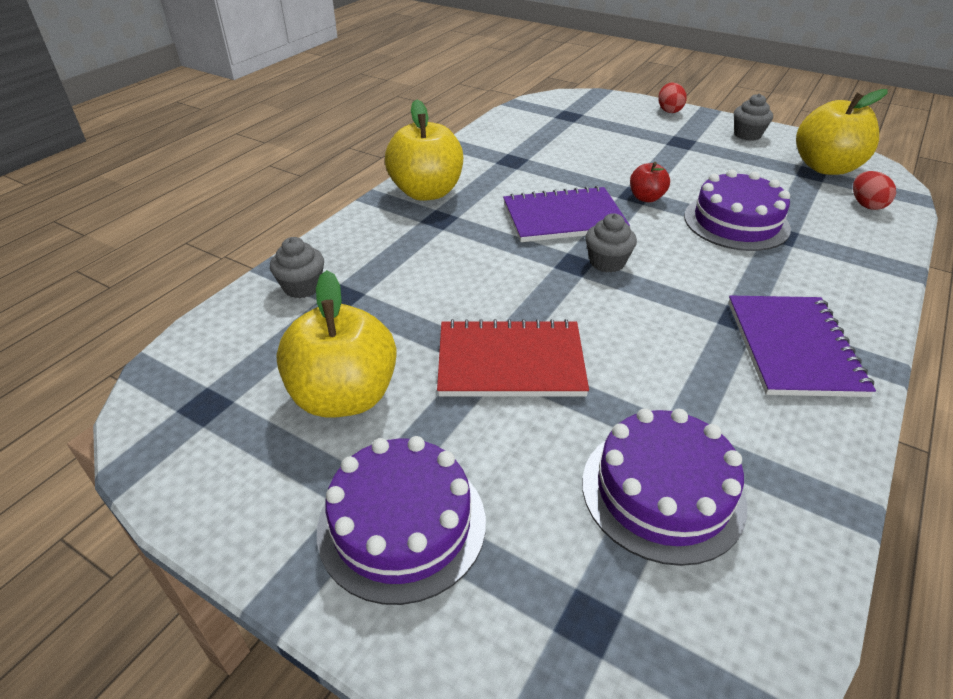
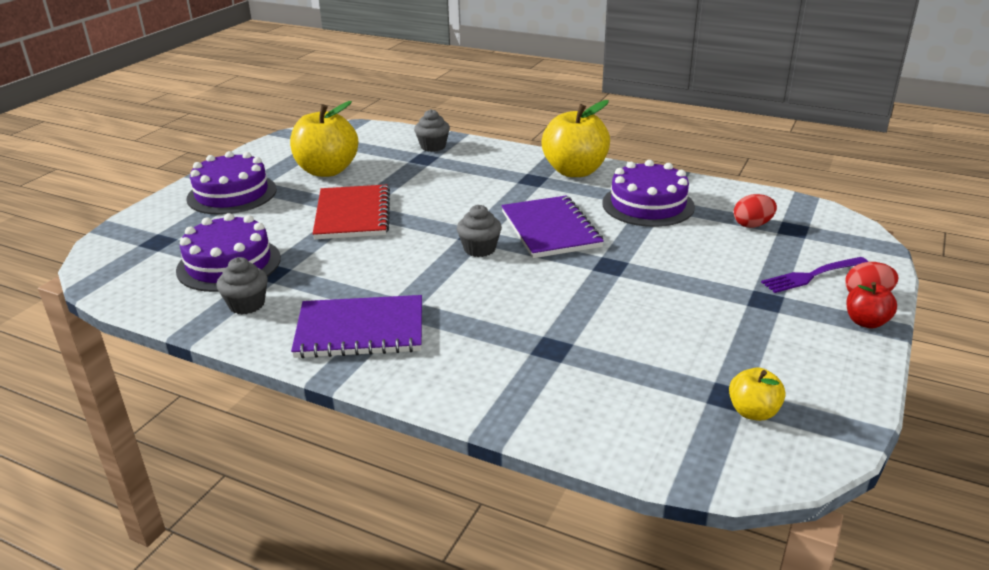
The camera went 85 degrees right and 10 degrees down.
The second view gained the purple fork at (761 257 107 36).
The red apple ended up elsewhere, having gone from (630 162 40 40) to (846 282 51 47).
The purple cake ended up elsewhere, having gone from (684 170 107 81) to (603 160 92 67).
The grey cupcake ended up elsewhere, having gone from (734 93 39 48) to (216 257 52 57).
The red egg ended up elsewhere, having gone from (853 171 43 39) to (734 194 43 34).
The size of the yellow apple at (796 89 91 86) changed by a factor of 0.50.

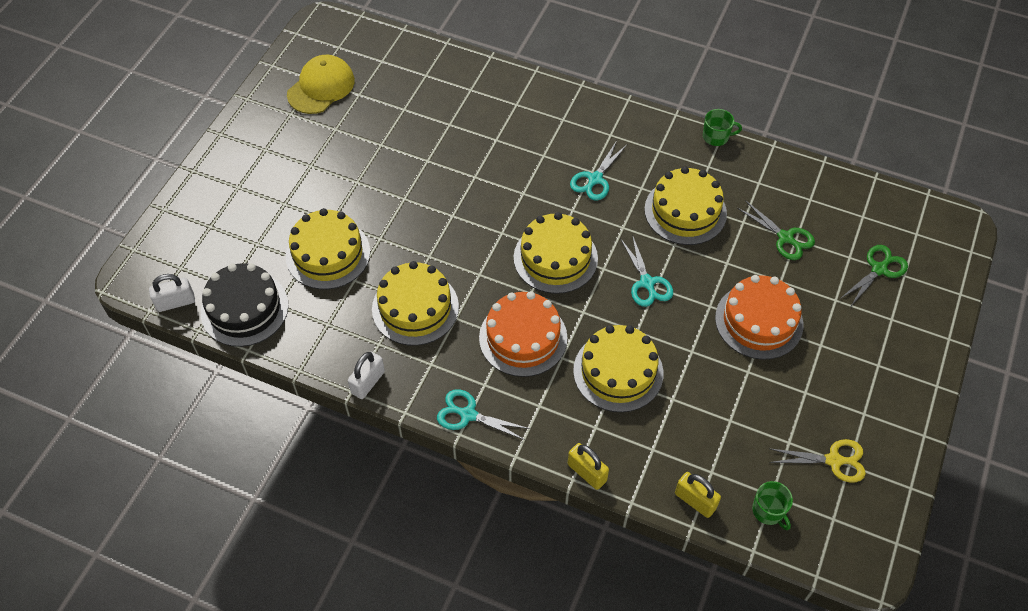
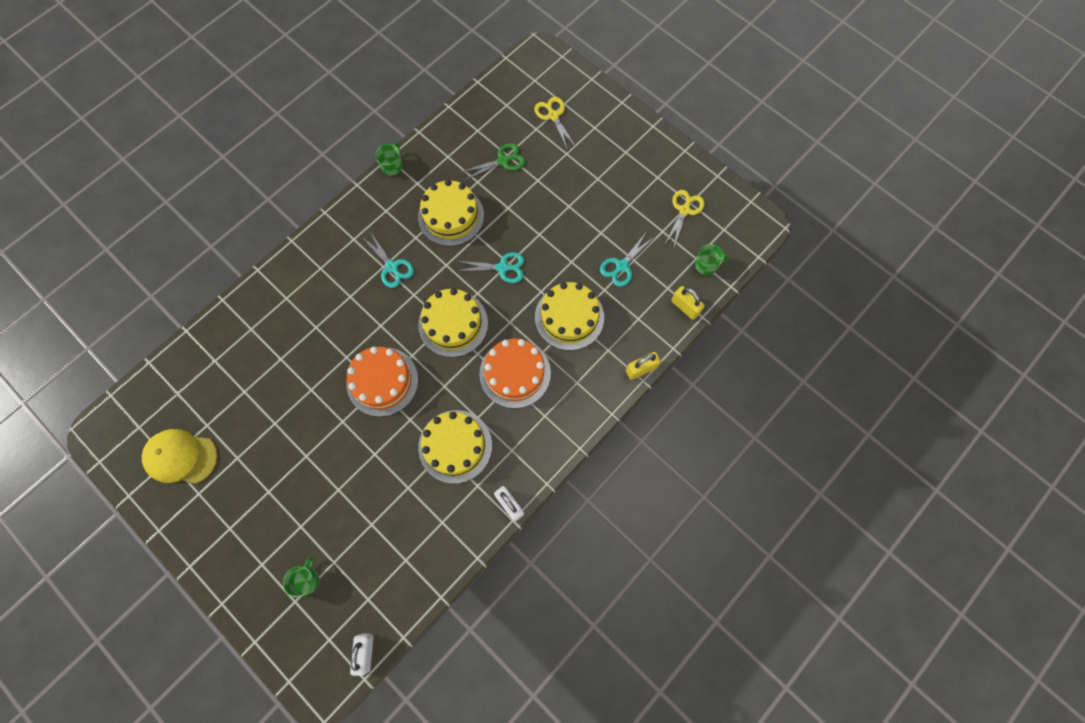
The camera went 70 degrees left and 15 degrees up.
The second view lost the black cake at (201 263 87 84).
The second view lost the yellow cake at (286 208 84 81).
The second view gained the green mug at (283 557 36 40).
The turquoise scissors ended up elsewhere, having gone from (437 389 93 51) to (600 231 54 56).
The orange cake ended up elsewhere, having gone from (715 275 88 85) to (346 347 72 70).
What was the green scissors at (840 245 68 61) turned into the yellow scissors at (534 97 42 54).
The yellow cap at (287 55 68 59) ended up facing another way, 45 degrees counterclockwise from before.
The yellow padlock at (675 472 46 46) ended up facing another way, 75 degrees clockwise from before.

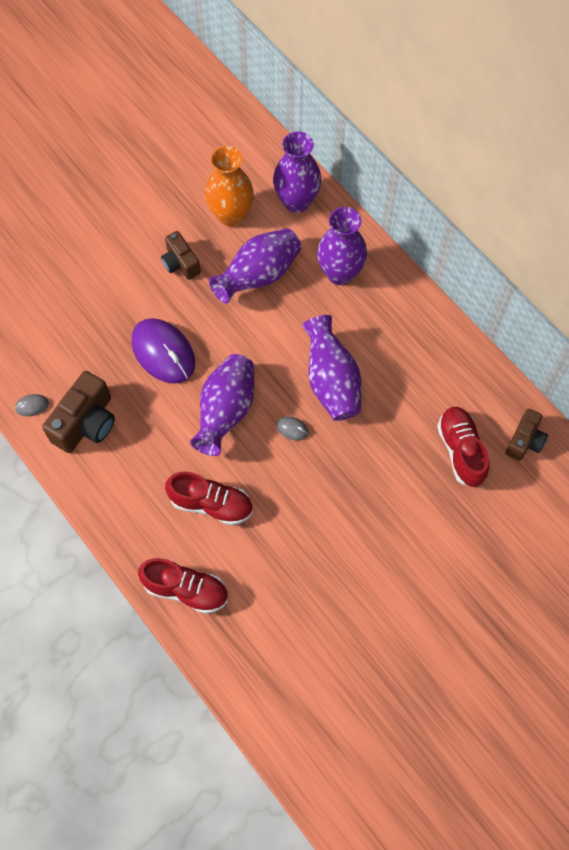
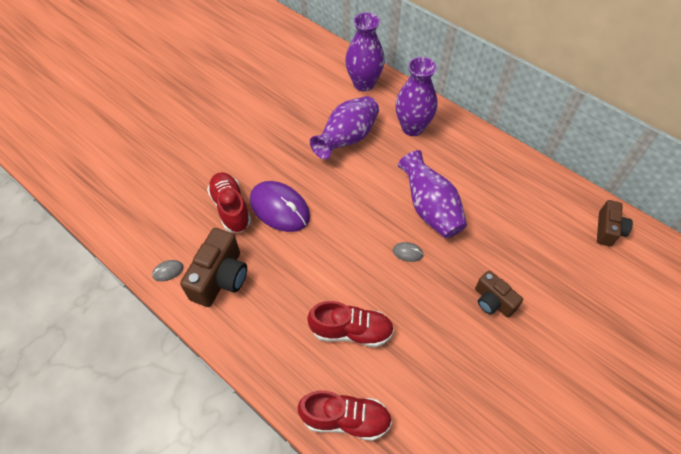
The camera went 10 degrees left and 10 degrees down.
The second view lost the purple vase at (190 354 64 102).
The second view lost the orange vase at (205 146 49 81).
The brown camera ended up elsewhere, having gone from (161 231 40 49) to (475 271 48 46).
The red shoe ended up elsewhere, having gone from (437 407 52 80) to (207 172 44 60).

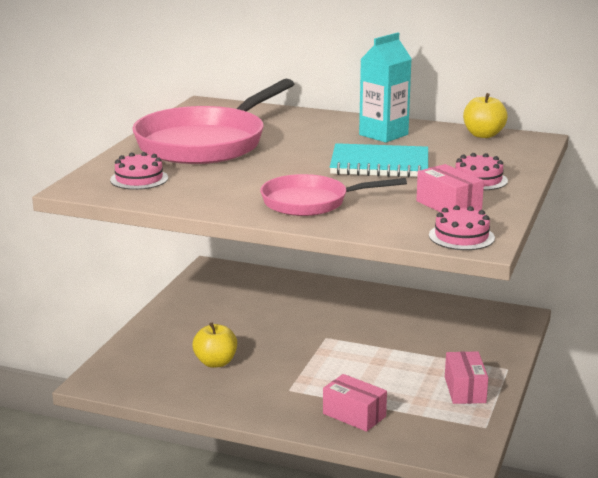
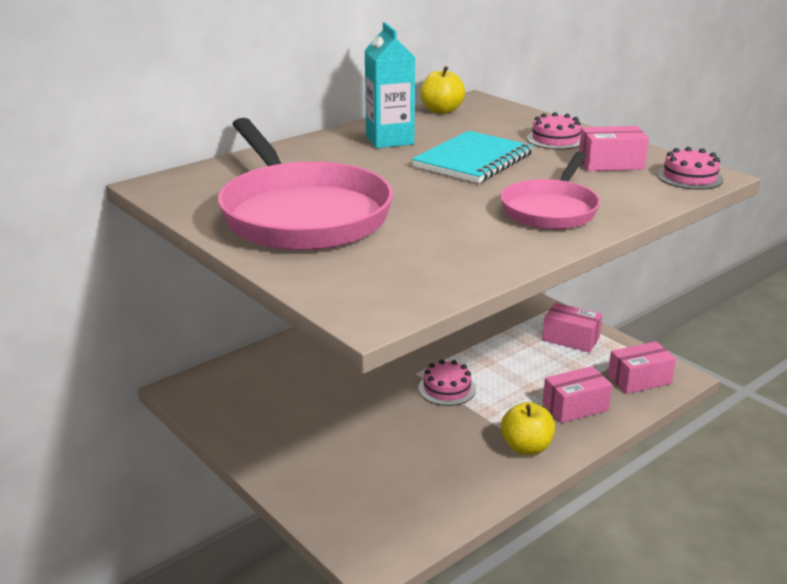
The camera went 60 degrees left and 5 degrees up.
The second view gained the pink box at (608 341 68 53).
The pink cake ended up elsewhere, having gone from (110 152 58 38) to (418 360 58 46).
The yellow apple ended up elsewhere, having gone from (192 322 45 46) to (501 402 54 53).

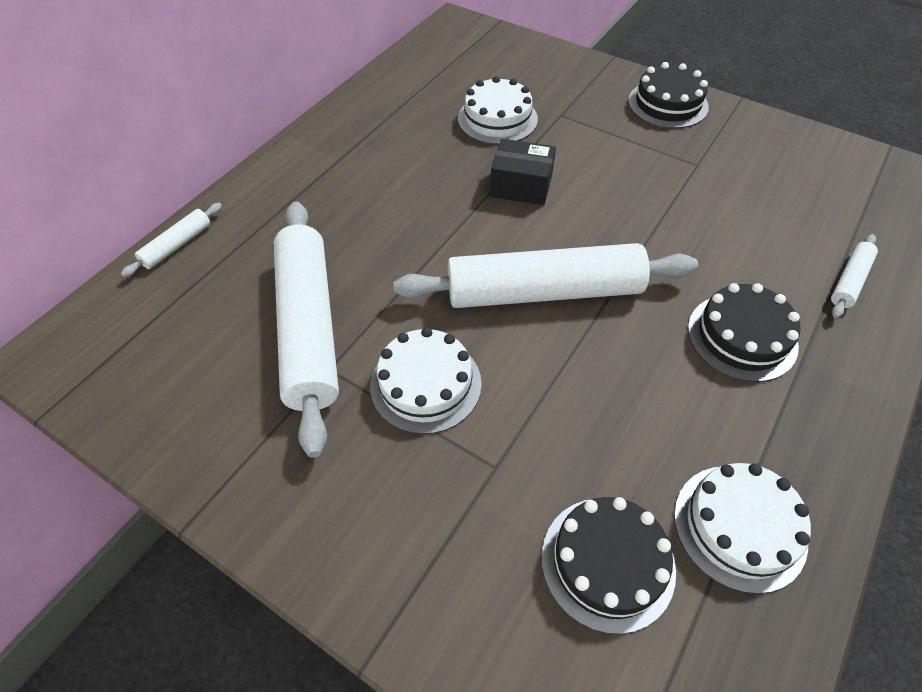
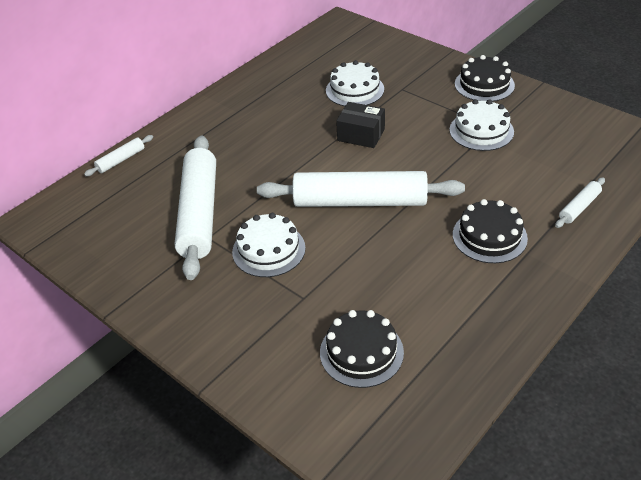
The camera went 10 degrees right and 10 degrees down.
The white cake ended up elsewhere, having gone from (674 463 137 131) to (450 99 64 52).

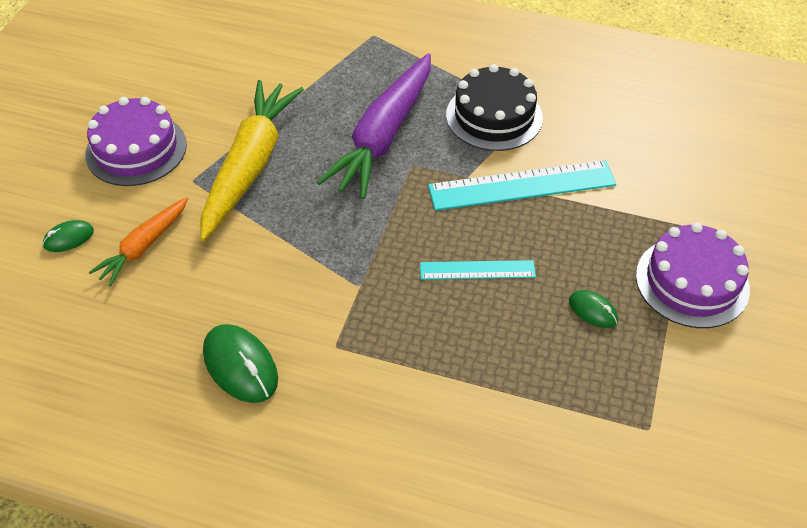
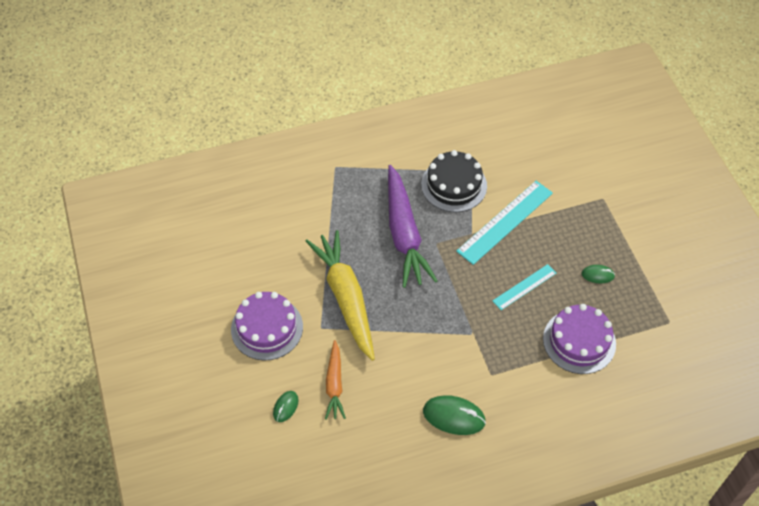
The camera went 35 degrees left and 5 degrees up.
The purple cake ended up elsewhere, having gone from (636 222 114 106) to (543 304 73 70).

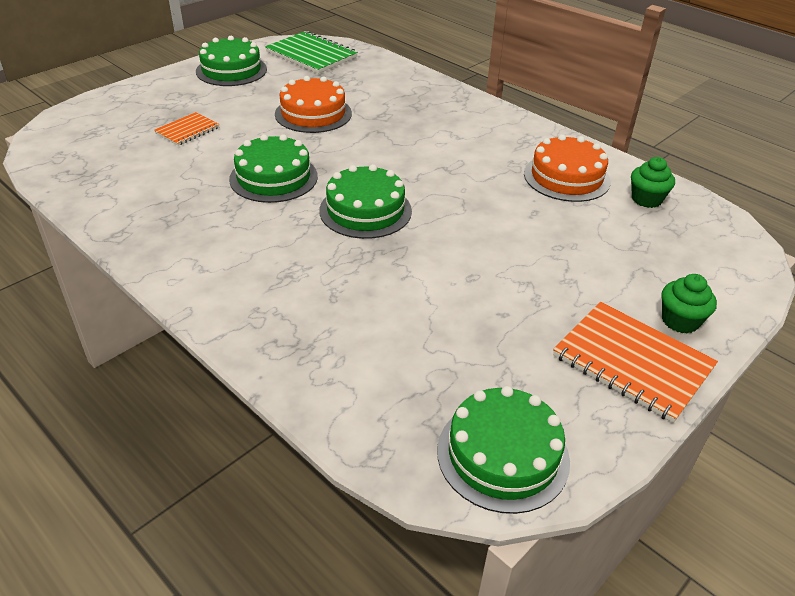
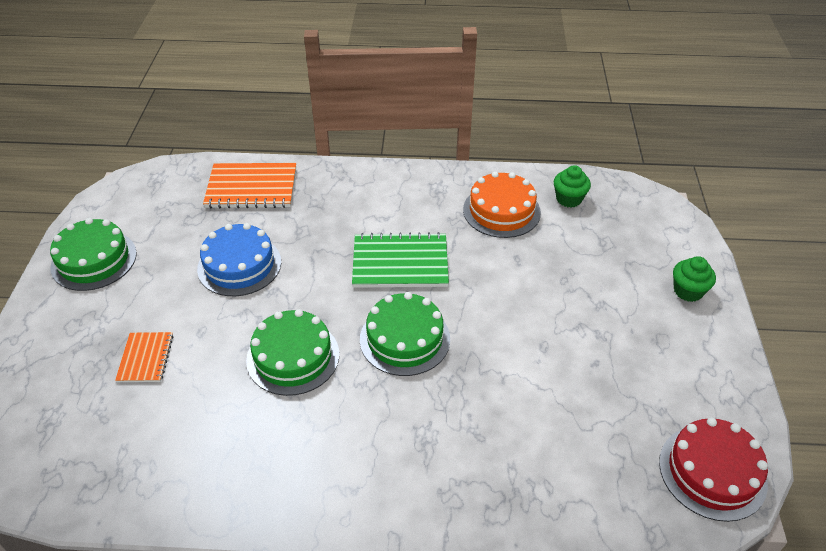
The camera went 40 degrees left and 5 degrees up.
The green notebook ended up elsewhere, having gone from (265 31 93 43) to (352 232 97 56).
The orange notebook ended up elsewhere, having gone from (553 302 165 121) to (203 163 93 45).
What was the orange cake at (275 76 77 57) turned into the blue cake at (197 223 84 73).
What was the green cake at (437 386 133 128) turned into the red cake at (659 417 109 105).

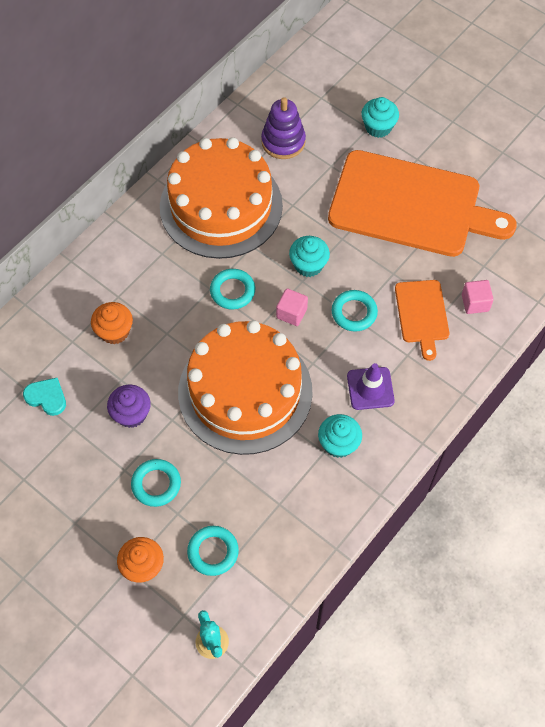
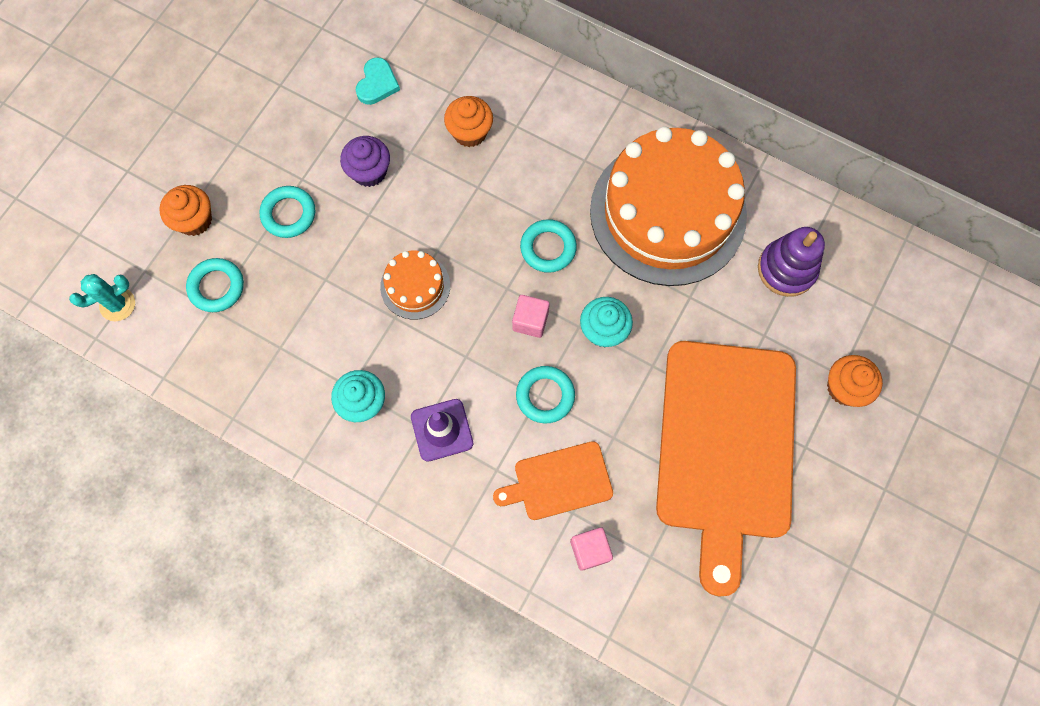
The camera went 80 degrees right and 10 degrees up.
What was the turquoise cupcake at (361 97 38 41) turned into the orange cupcake at (827 355 56 52).
The size of the orange cake at (178 320 135 135) changed by a factor of 0.44.

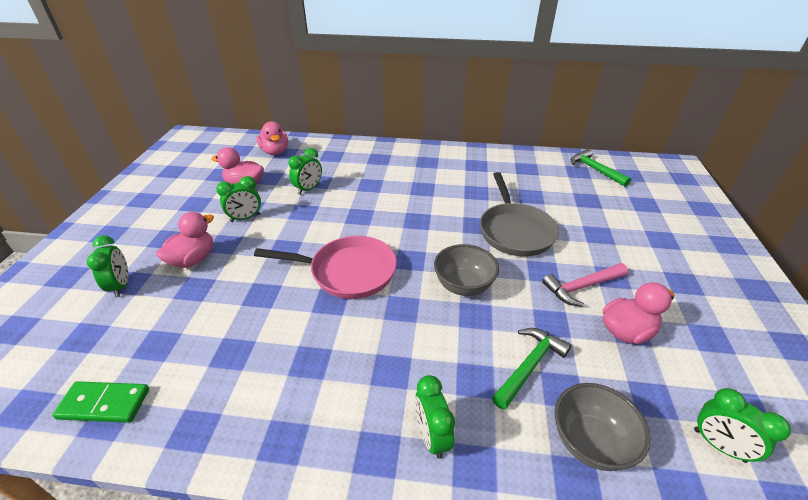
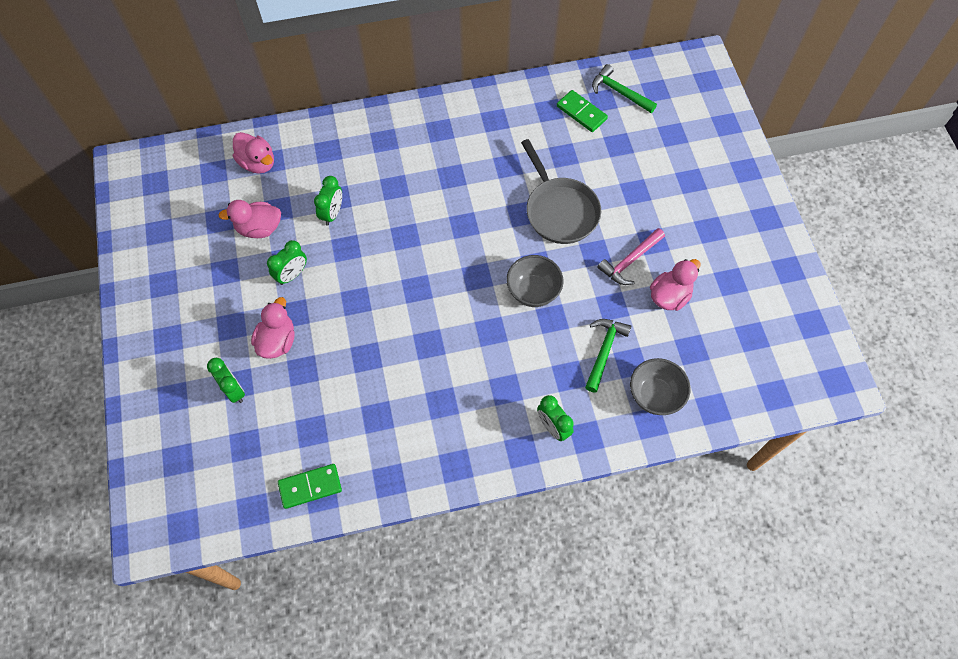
The camera went 20 degrees left and 25 degrees up.
The second view lost the pink pan at (254 236 143 63).
The second view lost the green clock at (694 388 97 75).
The second view gained the green domino at (557 90 51 42).

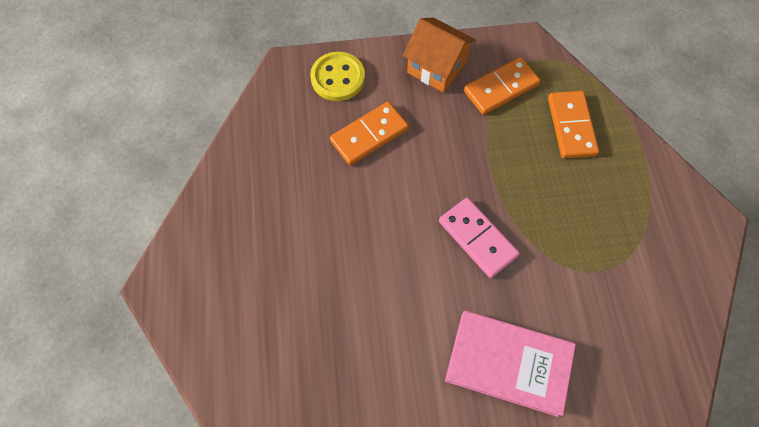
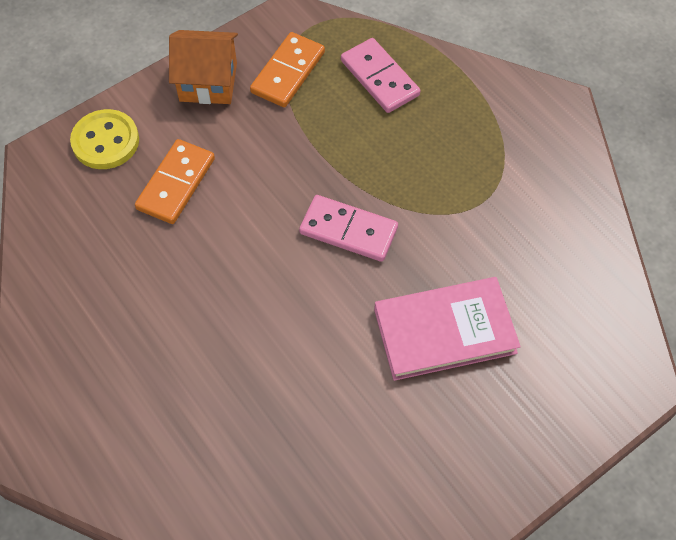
The camera went 30 degrees left and 5 degrees down.
What was the orange domino at (548 91 51 67) turned into the pink domino at (341 38 79 75).

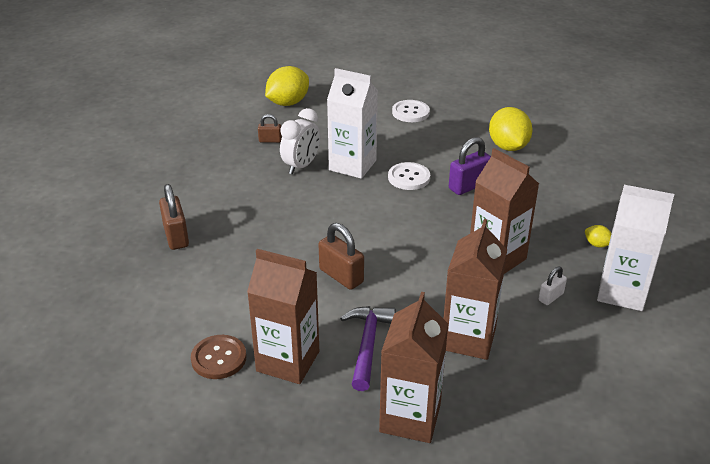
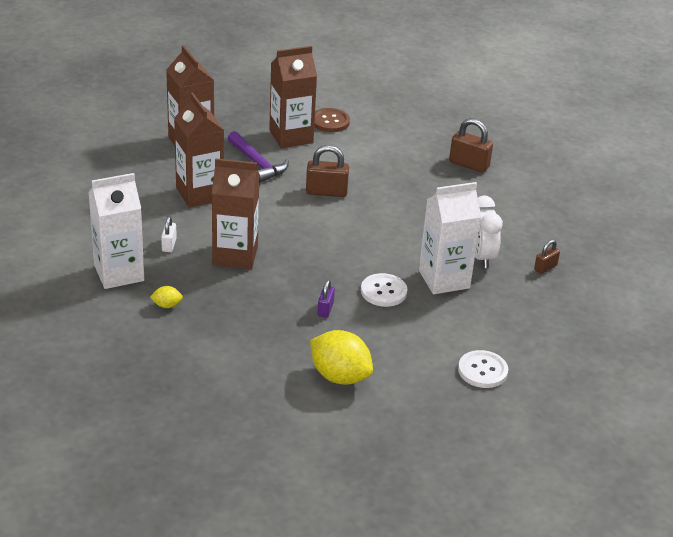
The camera went 135 degrees right and 0 degrees up.
The second view lost the yellow lemon at (265 66 44 40).
The size of the purple padlock at (449 137 42 58) changed by a factor of 0.58.

